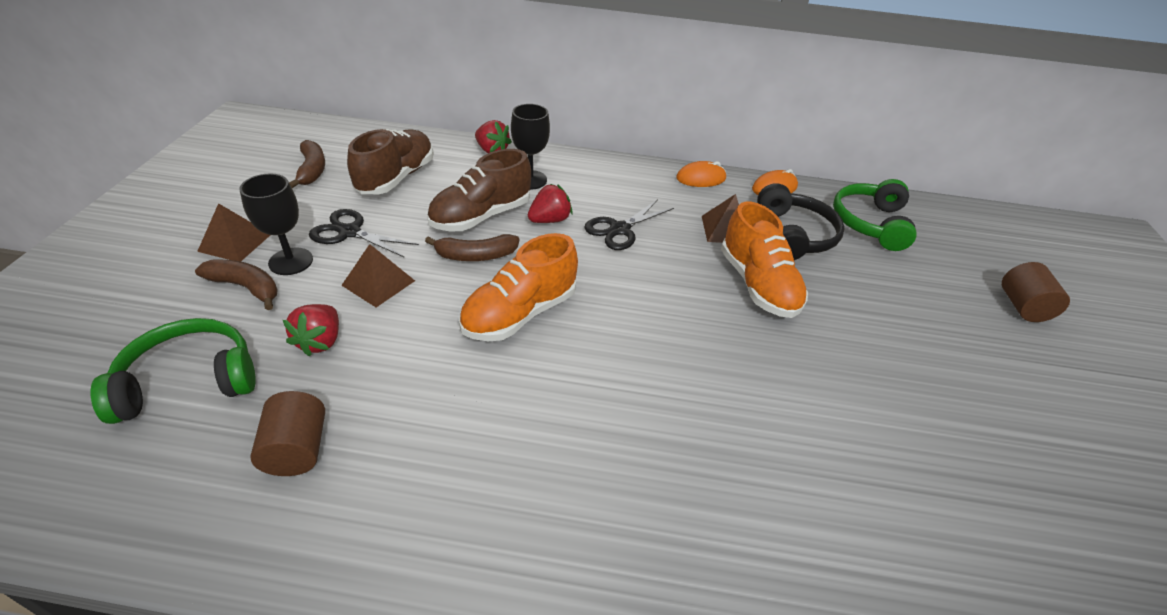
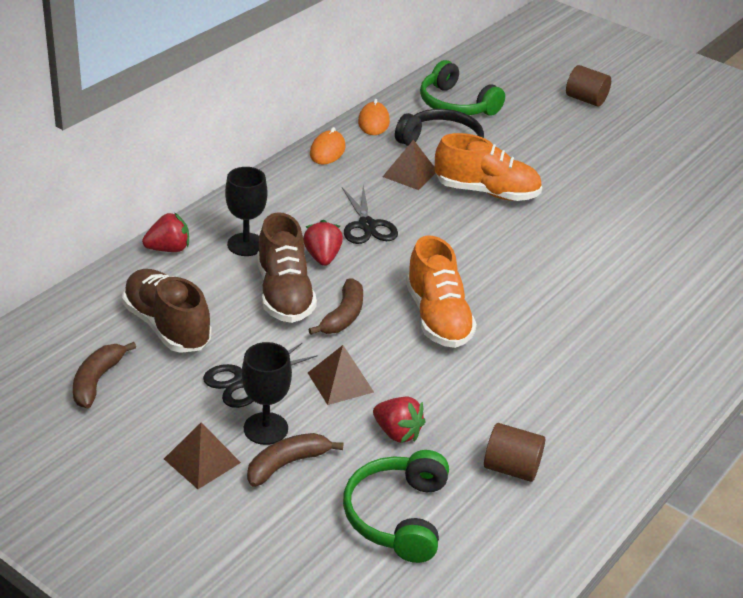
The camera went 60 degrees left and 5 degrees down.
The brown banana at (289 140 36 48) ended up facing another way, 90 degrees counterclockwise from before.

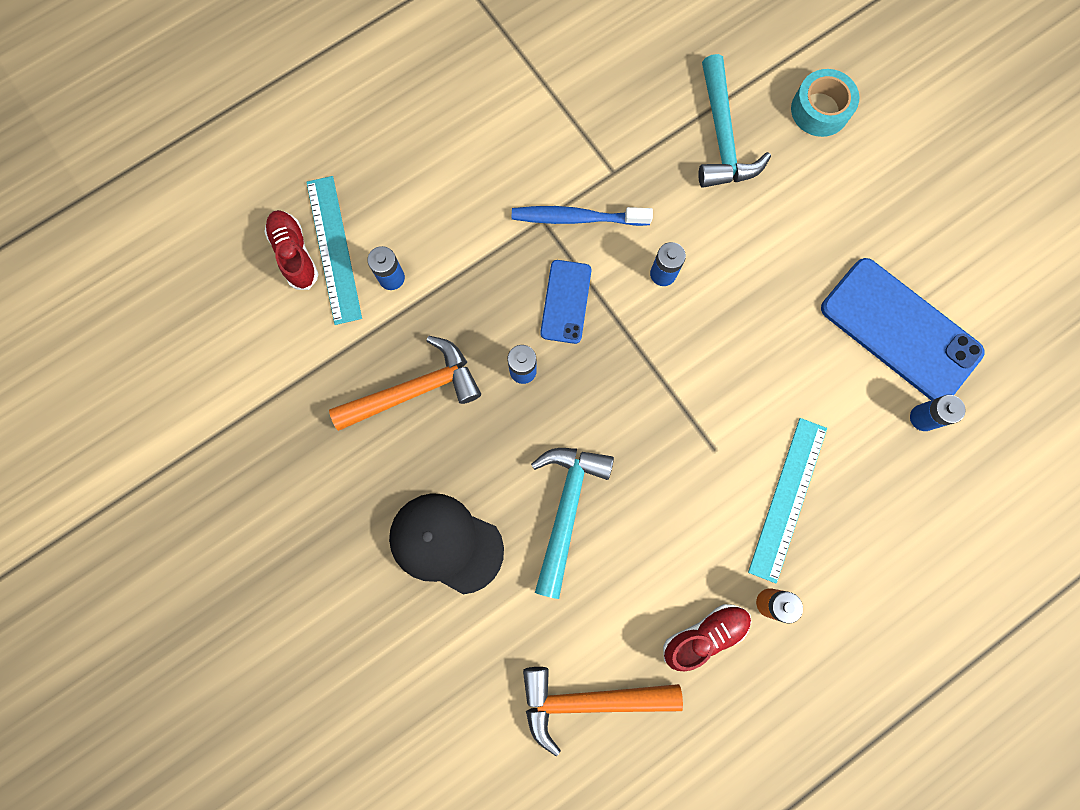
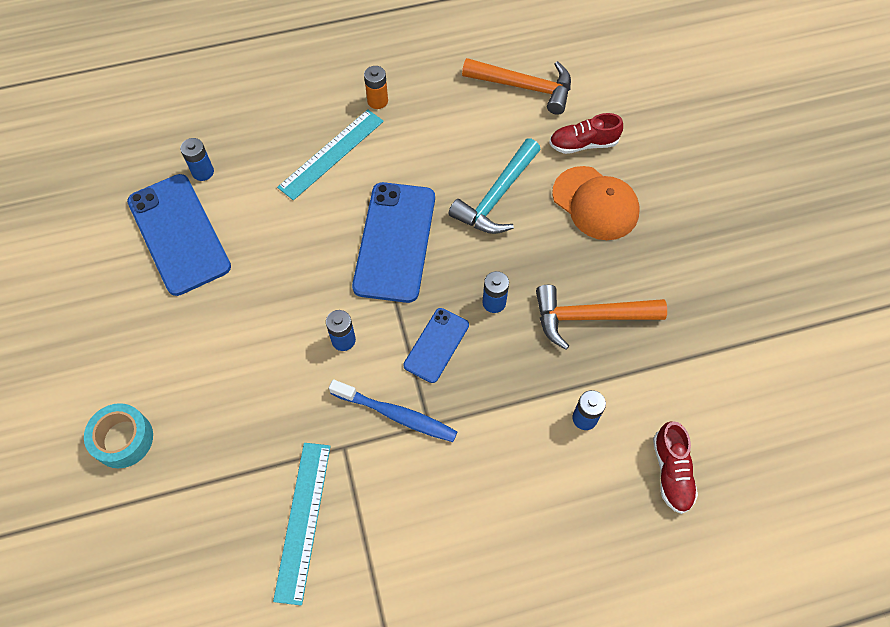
The camera went 160 degrees left and 15 degrees down.
The second view lost the turquoise hammer at (698 54 73 134).
The second view gained the blue phone at (352 182 83 121).
The turquoise ruler ended up elsewhere, having gone from (306 176 56 149) to (273 443 58 163).
The red shoe ended up elsewhere, having gone from (663 604 88 67) to (549 113 74 41).
What was the black cap at (389 493 115 101) turned into the orange cap at (552 166 88 74).

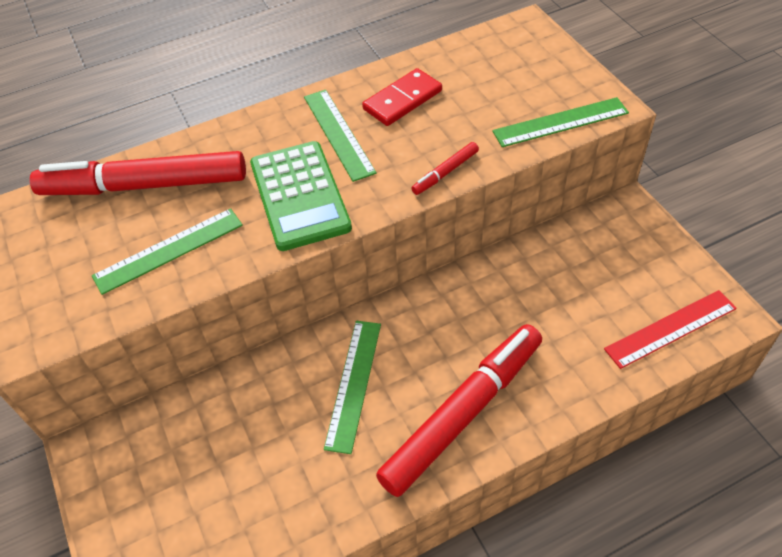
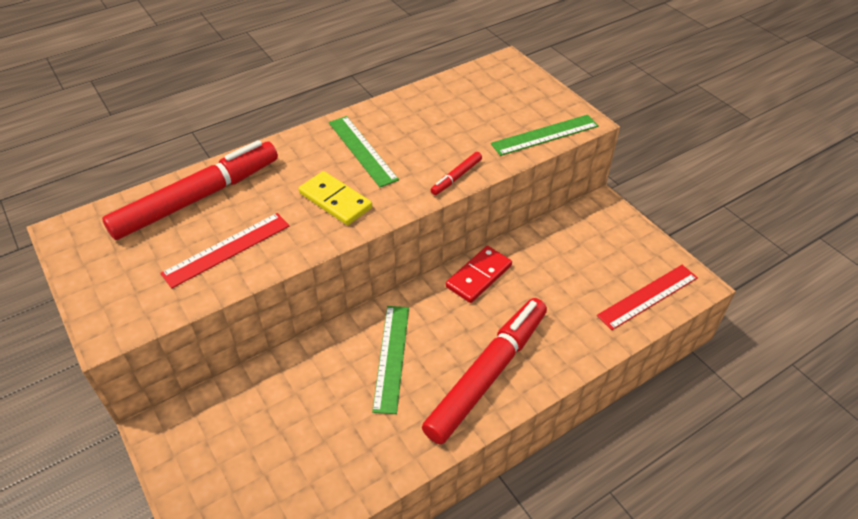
The camera went 10 degrees left and 5 degrees down.
The red domino ended up elsewhere, having gone from (362 68 80 58) to (446 246 66 57).
Where the green calculator stood at (250 141 102 110), the yellow domino came to stand at (299 171 73 54).
What was the green ruler at (92 208 151 87) turned into the red ruler at (160 213 130 75).
The red marker at (30 151 216 44) ended up facing another way, 150 degrees clockwise from before.

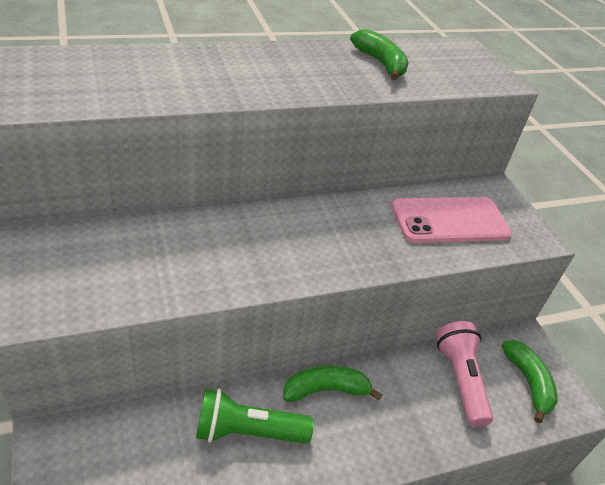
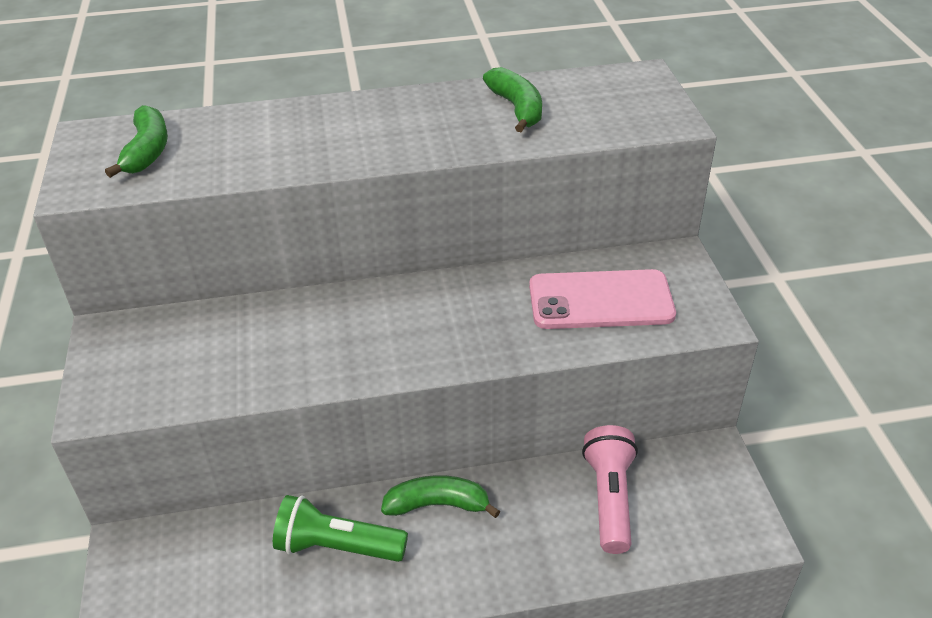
The camera went 15 degrees right and 0 degrees up.
The green banana ended up elsewhere, having gone from (502 340 56 83) to (105 105 63 73).

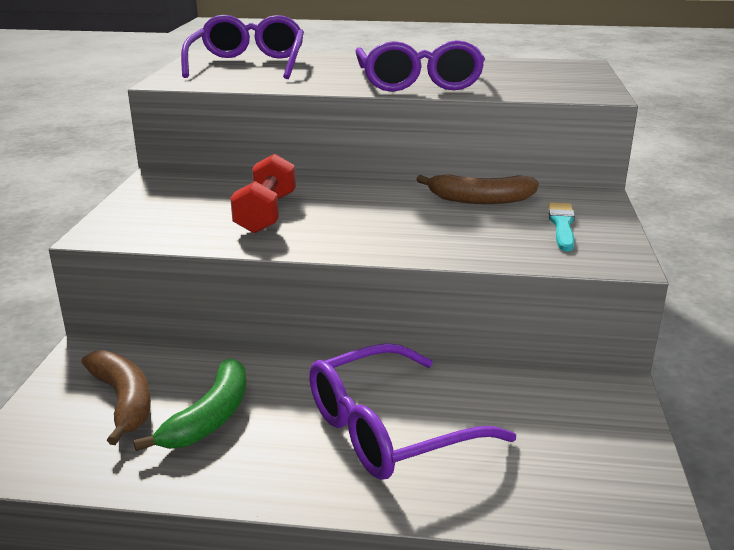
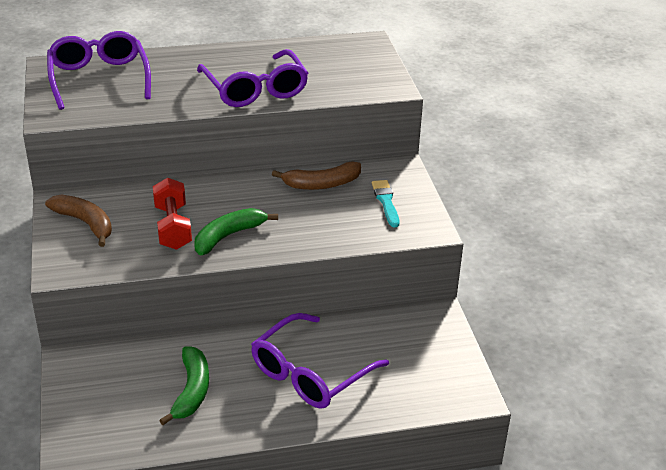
The camera went 20 degrees left and 10 degrees up.
The second view gained the green banana at (194 208 84 48).
The brown banana ended up elsewhere, having gone from (81 350 70 95) to (45 194 67 53).

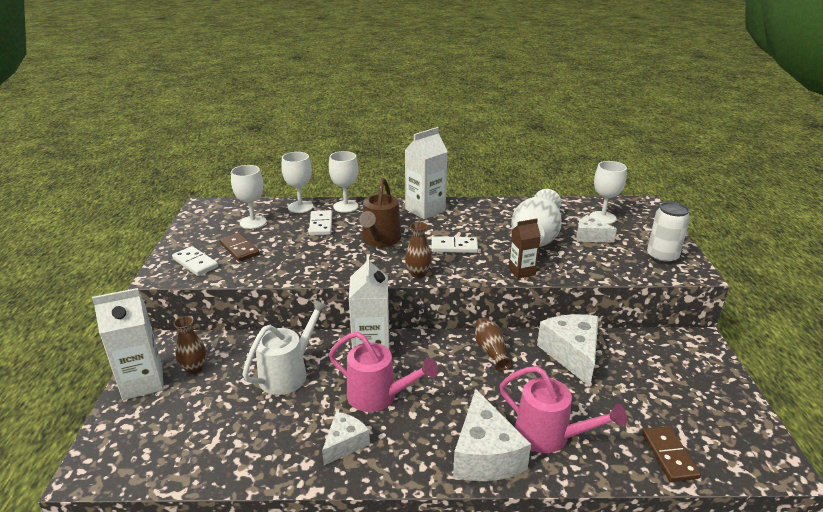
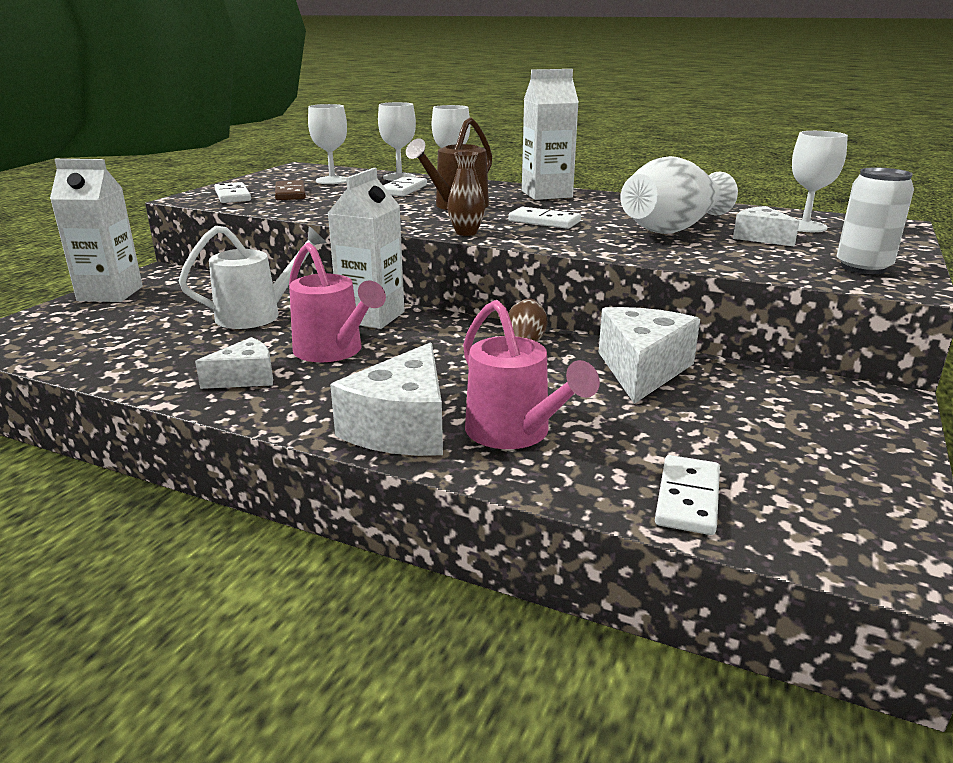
The camera went 25 degrees right and 5 degrees down.
The second view lost the brown vase at (173 316 33 58).
The second view lost the brown carton at (508 219 33 60).
What was the brown domino at (642 426 59 56) turned into the white domino at (655 455 65 80).

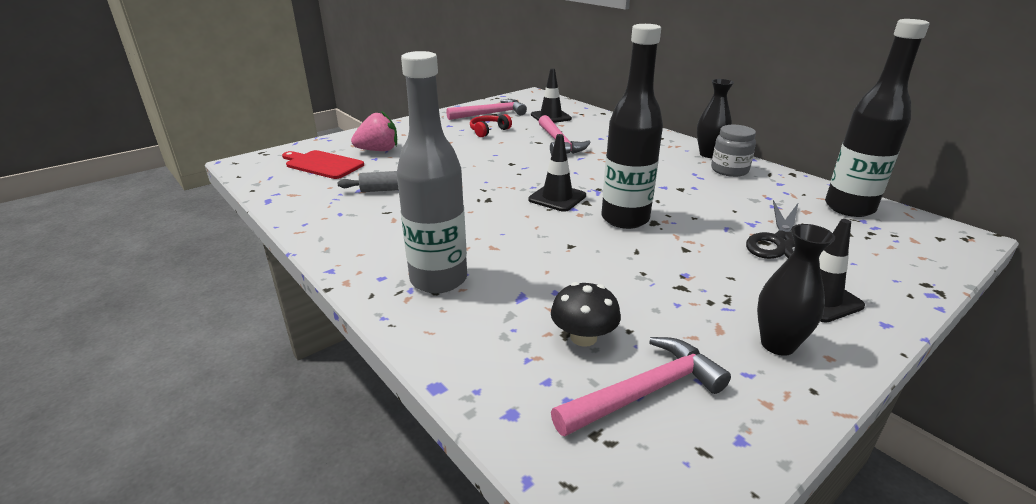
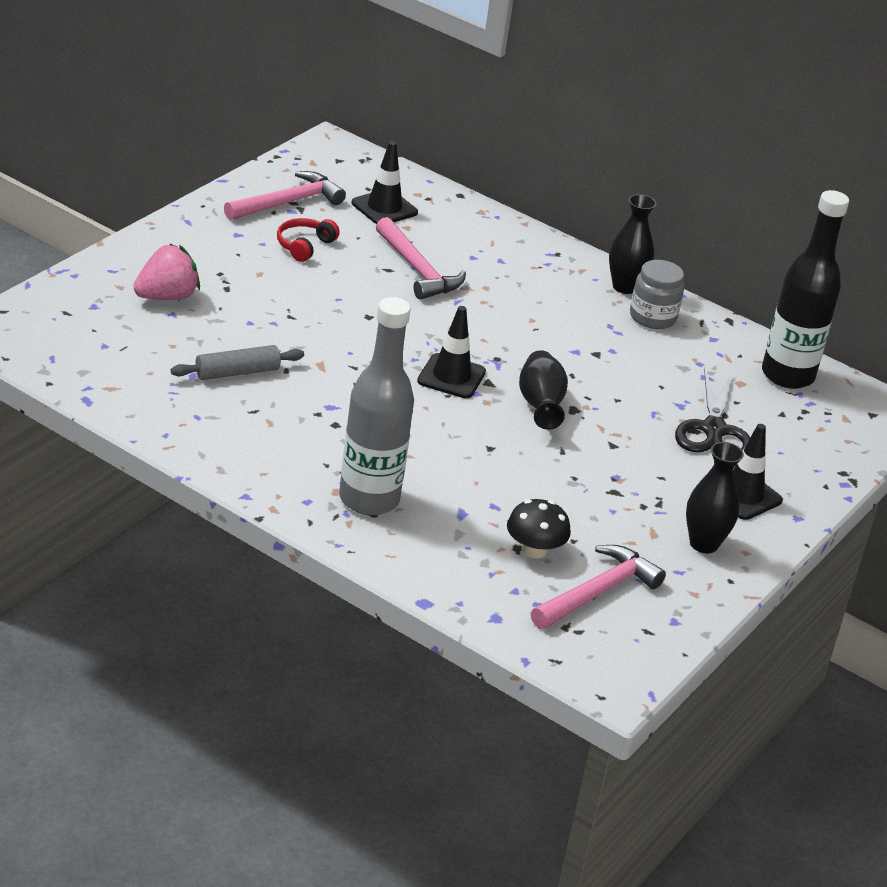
The camera went 20 degrees left and 5 degrees up.
The second view lost the red cutting board at (282 150 82 29).
Where the black bottle stood at (601 24 62 205), the black vase came to stand at (519 350 49 80).

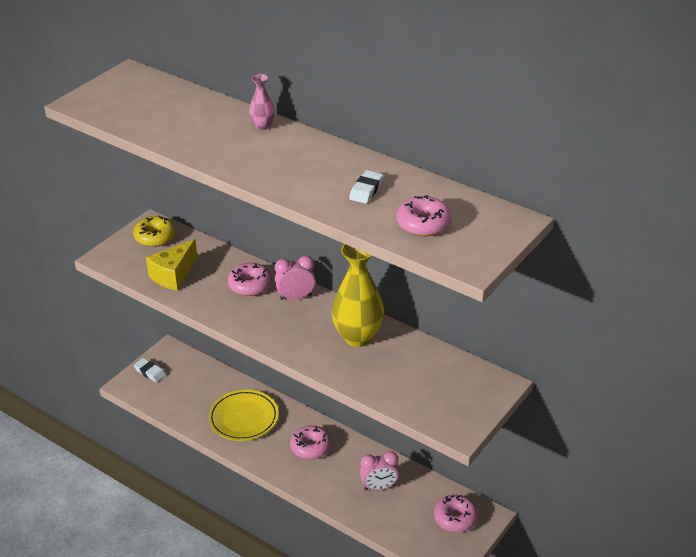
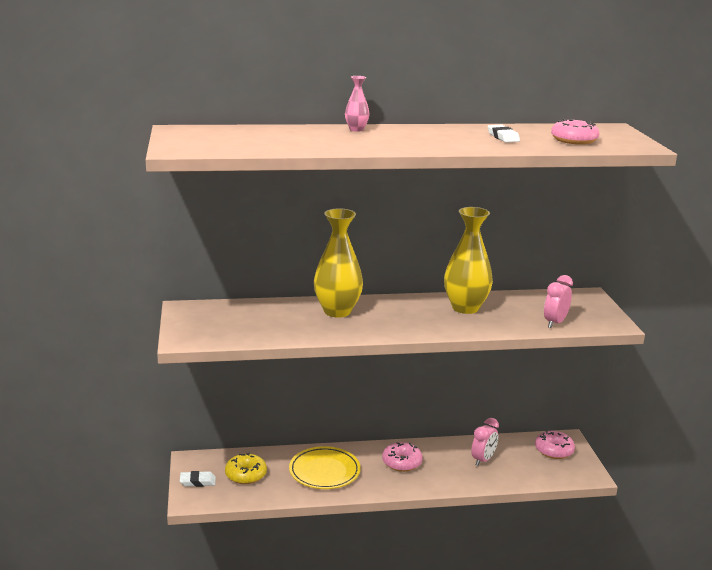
The camera went 45 degrees left and 15 degrees down.
The second view lost the yellow cheese at (146 239 51 52).
The yellow donut ended up elsewhere, having gone from (133 215 43 32) to (225 453 42 31).
The pink clock ended up elsewhere, having gone from (275 256 41 44) to (544 275 29 53).
Where the pink donut stood at (228 263 44 33), the yellow vase came to stand at (314 208 49 110).

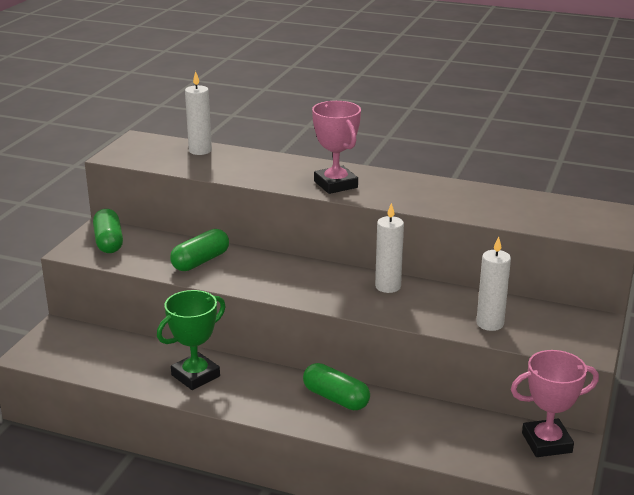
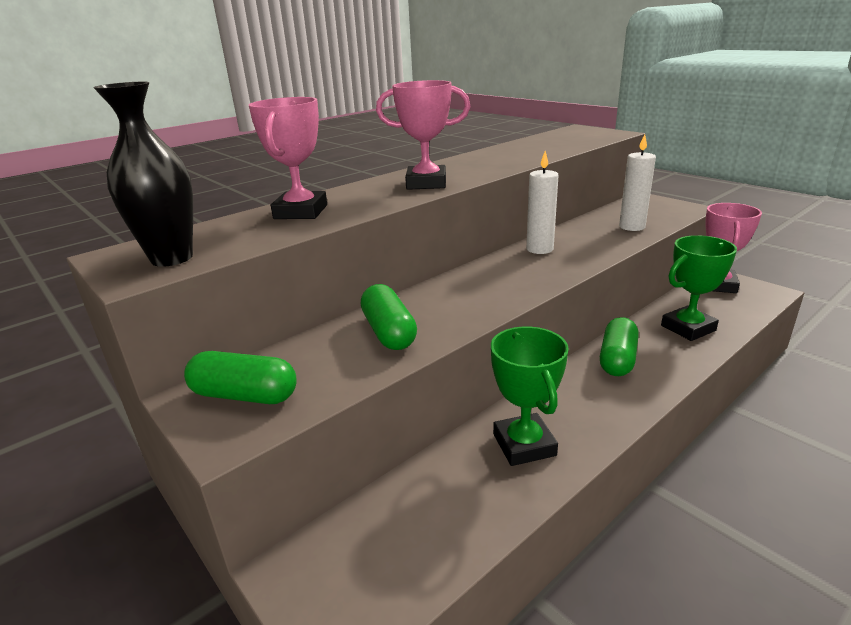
The camera went 60 degrees left and 0 degrees up.
The second view lost the white candle at (185 71 27 84).
The second view gained the black vase at (93 82 100 185).
The second view gained the pink trophy at (249 97 78 122).
The second view gained the green trophy at (661 235 76 106).
The green capsule at (303 363 67 47) ended up facing another way, 45 degrees counterclockwise from before.

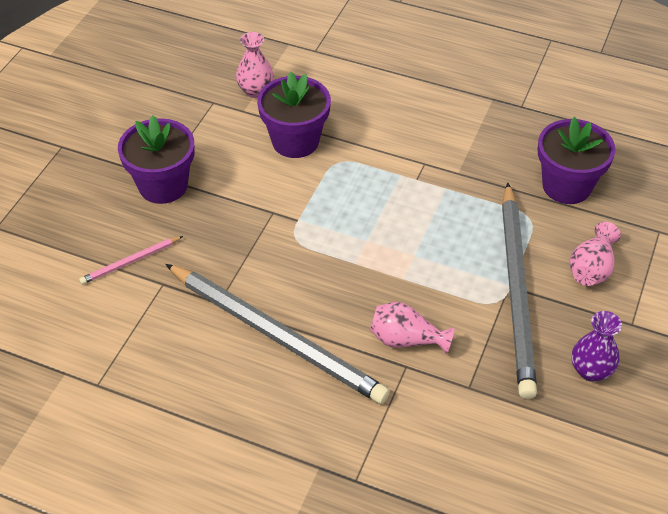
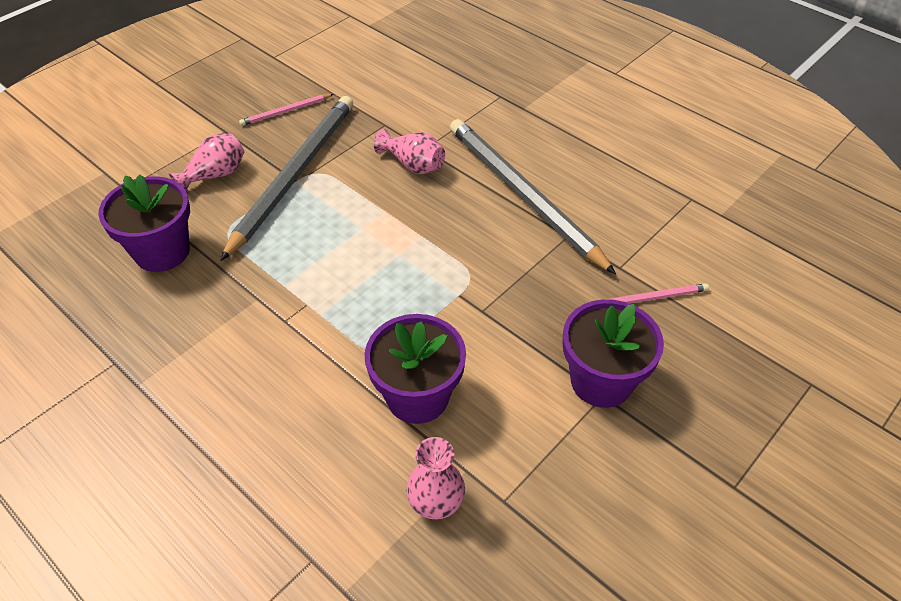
The camera went 160 degrees left and 0 degrees up.
Where the purple vase stood at (572 311 50 71), the pink pencil came to stand at (239 94 95 32).

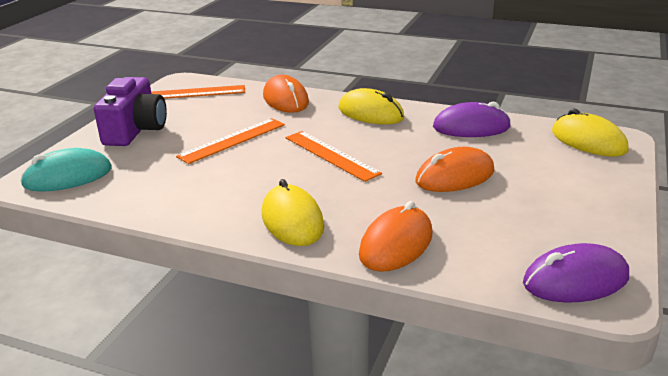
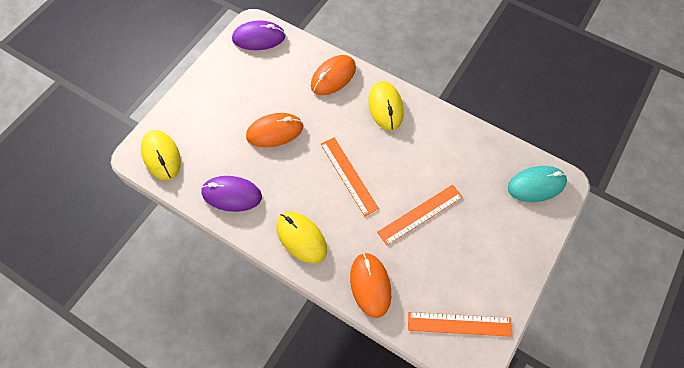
The camera went 170 degrees left and 35 degrees up.
The second view lost the purple camera at (94 77 73 69).

